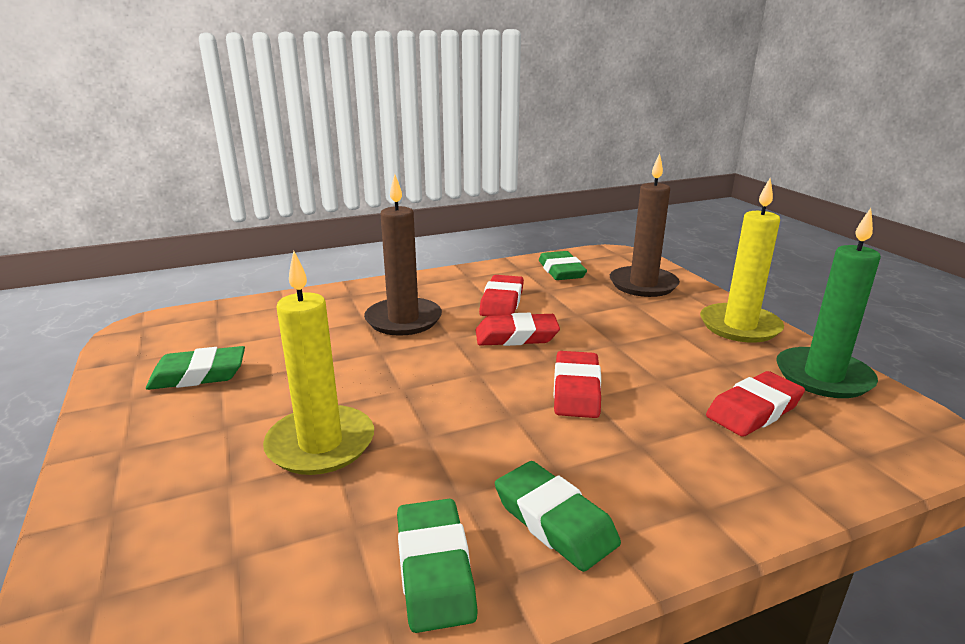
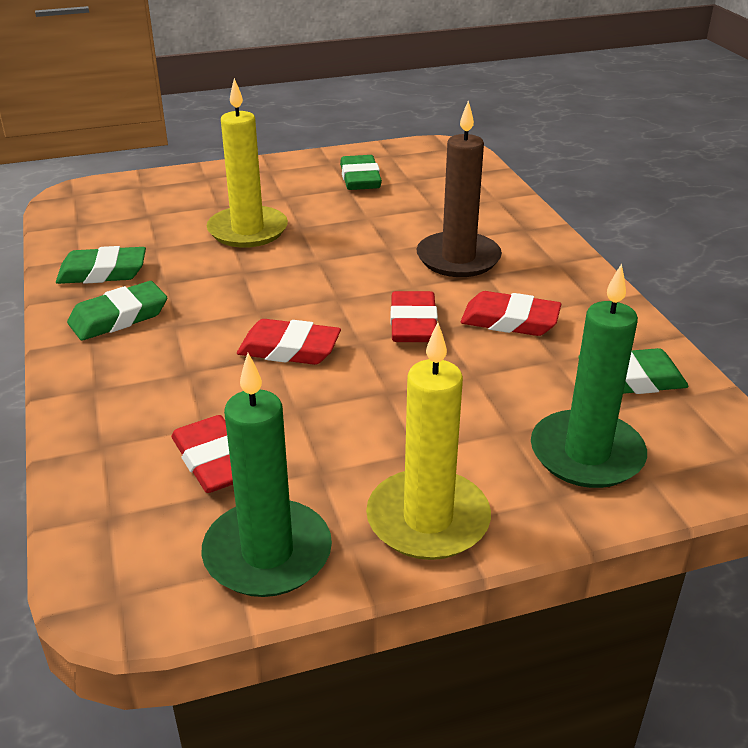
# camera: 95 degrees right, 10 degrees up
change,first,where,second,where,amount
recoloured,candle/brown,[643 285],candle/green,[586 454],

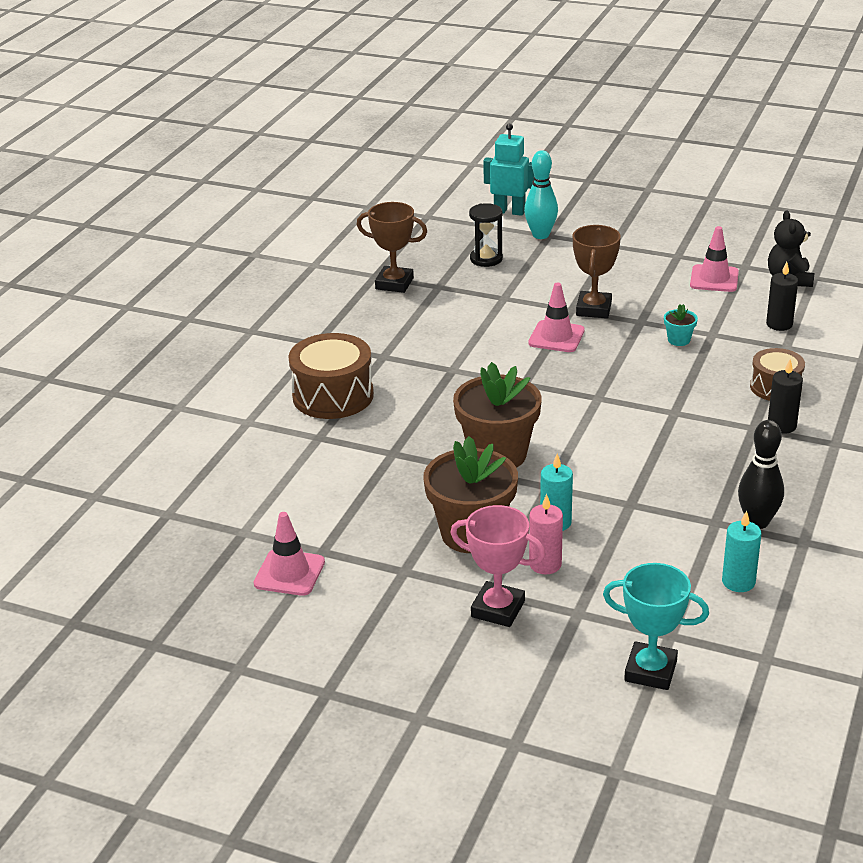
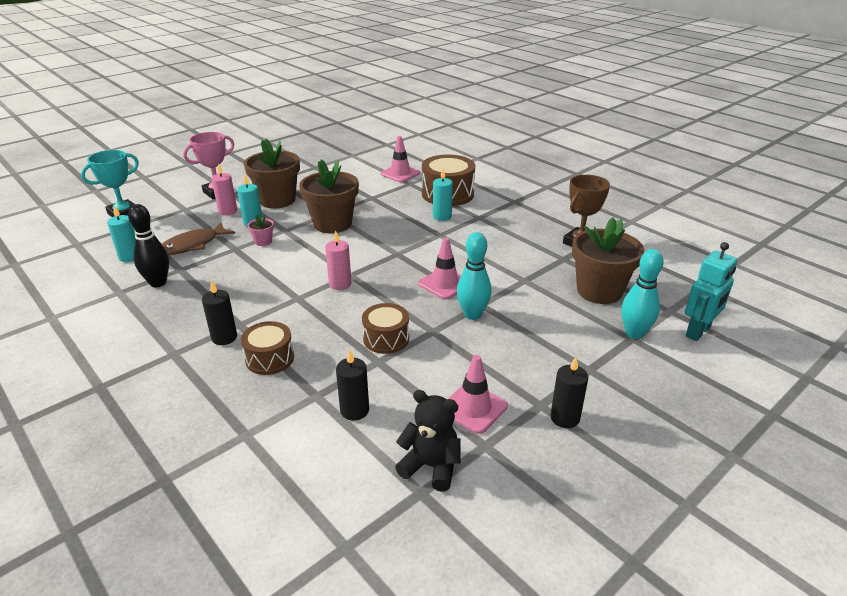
# camera: 115 degrees right, 0 degrees up
change,first,where,second,where,amount
moved,traffic cone/pink,[289 573],,[400 173],
replaced,hourglass/black,[486 259],flower pot/brown,[599 291],
replaced,trophy/brown,[593 309],bowling pin/turquoise,[472 315],
replaced,flower pot/turquoise,[679 340],drum/brown,[386 339],
added,,,fish/brown,[193 245],
added,,,flower pot/pink,[263 241],
added,,,candle/pink,[340 284],
added,,,candle/turquoise,[442 216],
added,,,candle/black,[565 418],

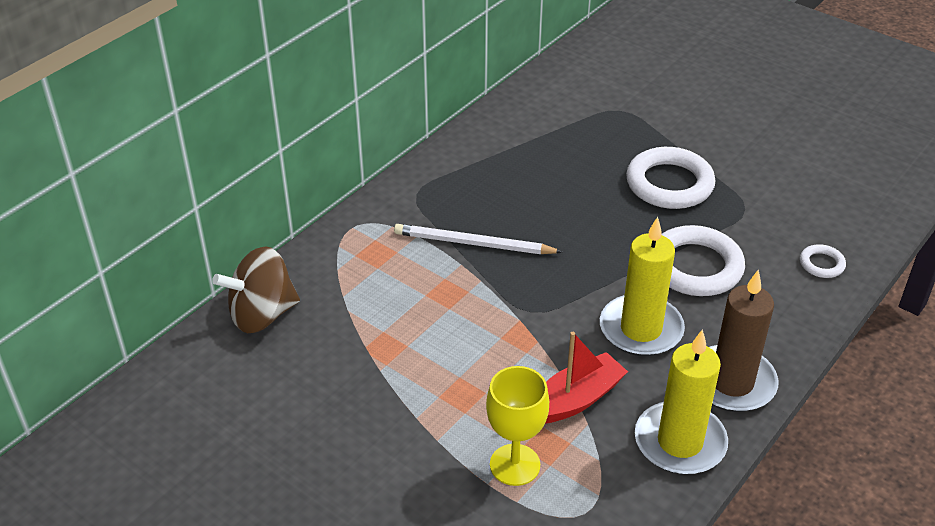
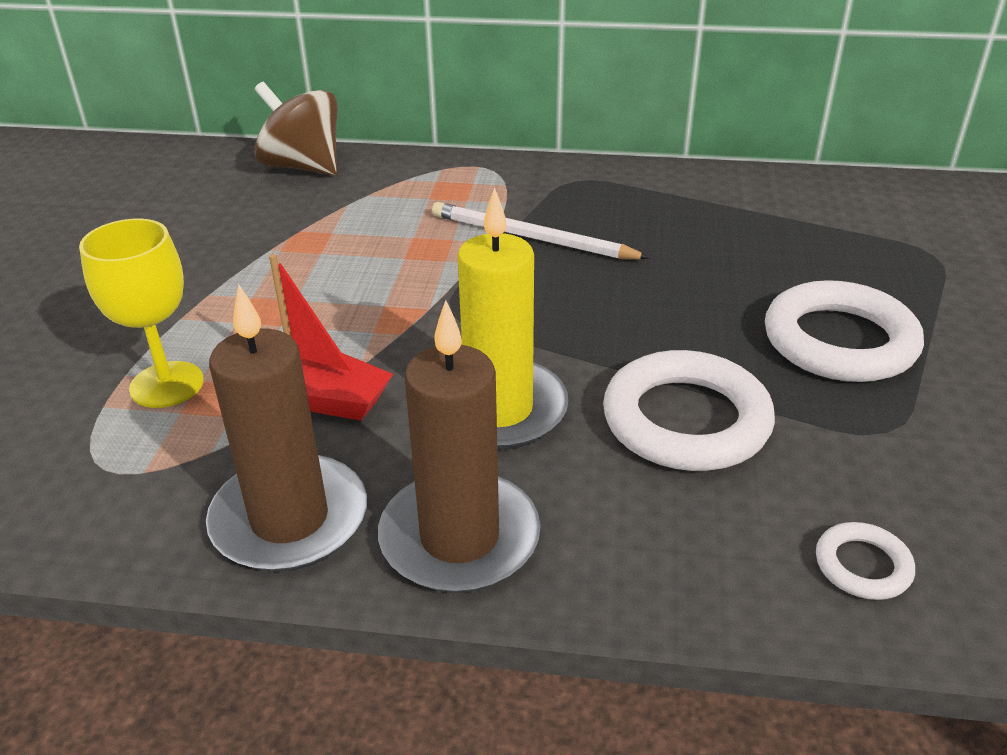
# camera: 60 degrees right, 5 degrees down
change,first,where,second,where,amount
turned,pencil/white,[473 243],,[531 237],45 degrees counterclockwise
recoloured,candle/yellow,[680 442],candle/brown,[289 519],

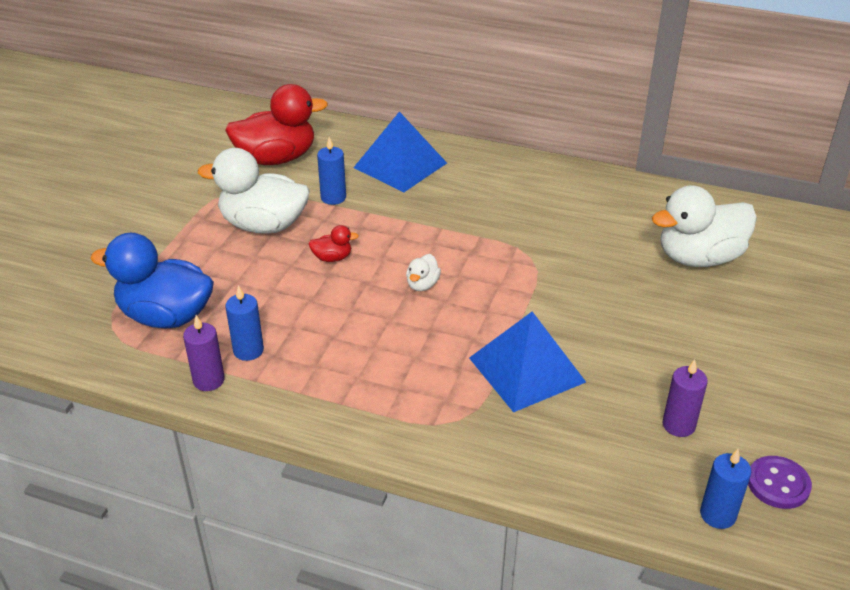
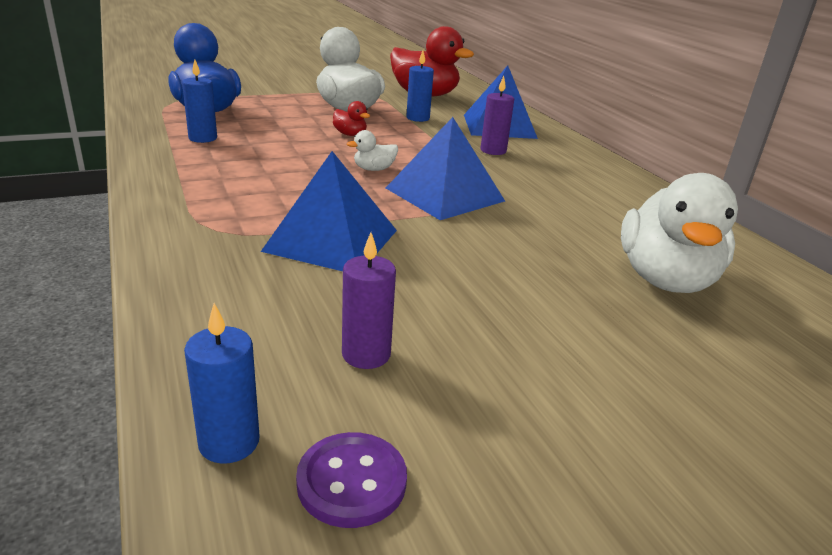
# camera: 45 degrees right, 10 degrees down
change,first,where,second,where,amount
moved,candle/purple,[208 380],,[493 151],
turned,duck/white,[699 258],,[665 279],105 degrees counterclockwise
added,,,pyramid/blue,[444 194],

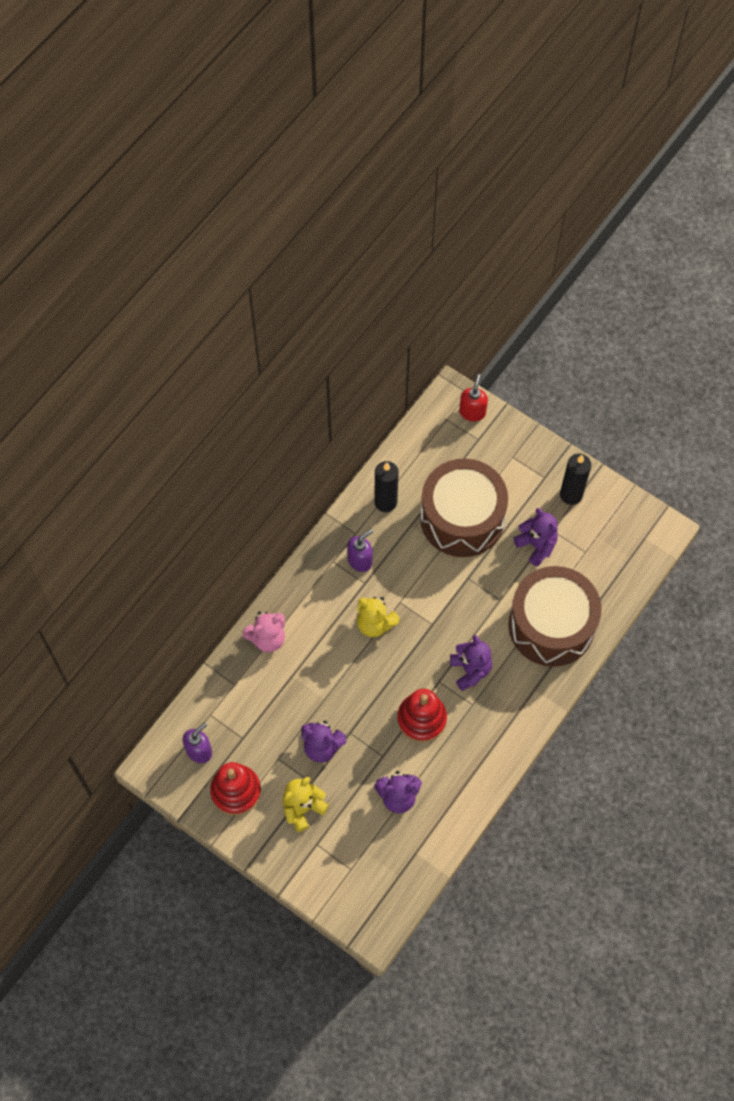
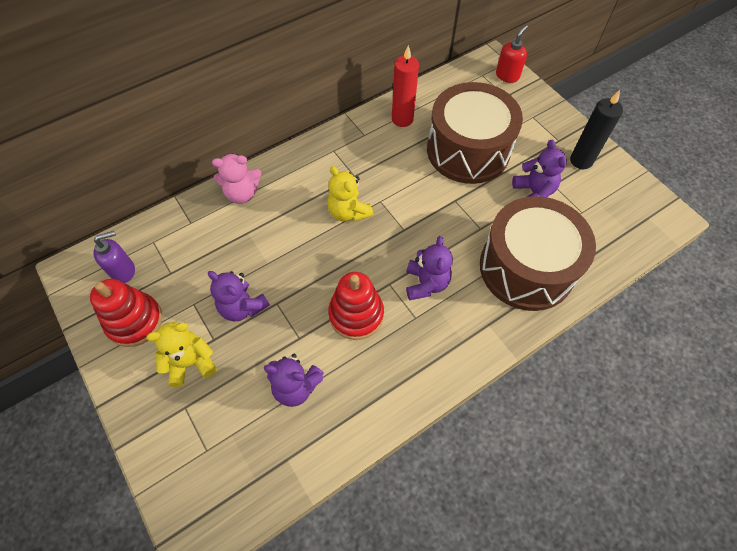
# camera: 20 degrees right, 5 degrees down
change,first,where,second,where,amount
removed,soap dispenser/purple,[360 560],,,
recoloured,candle/black,[385 502],candle/red,[402 119],

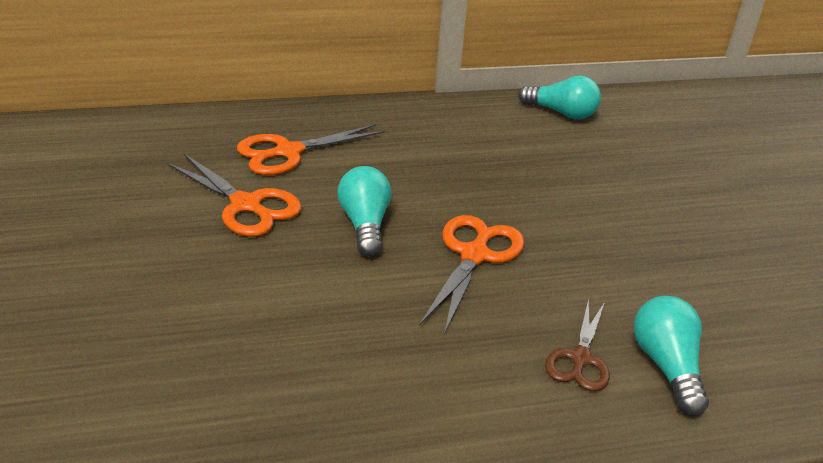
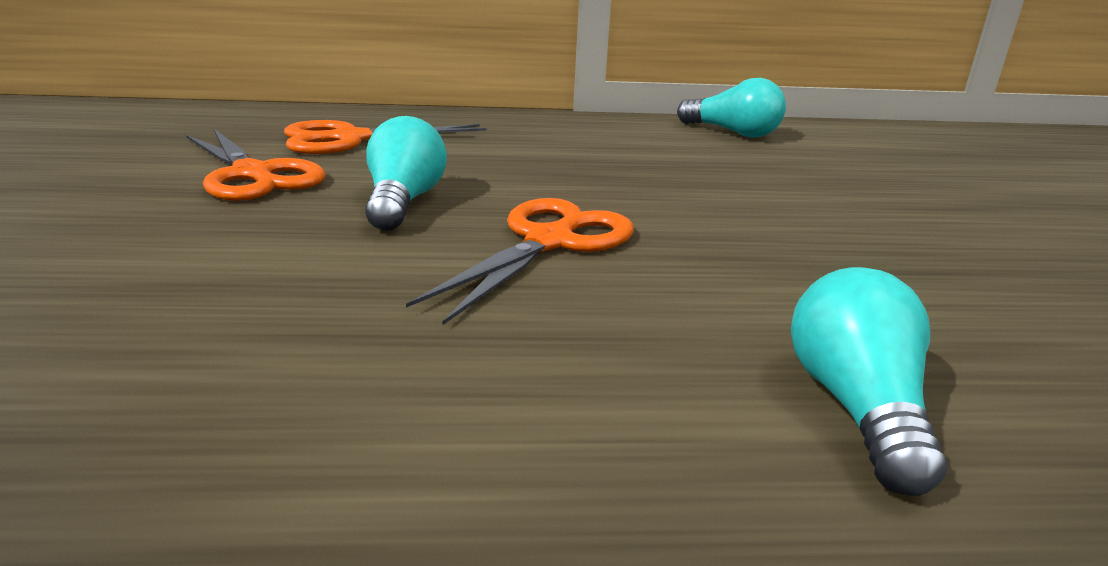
# camera: 10 degrees right, 10 degrees down
change,first,where,second,where,amount
removed,scissors/brown,[580 359],,,

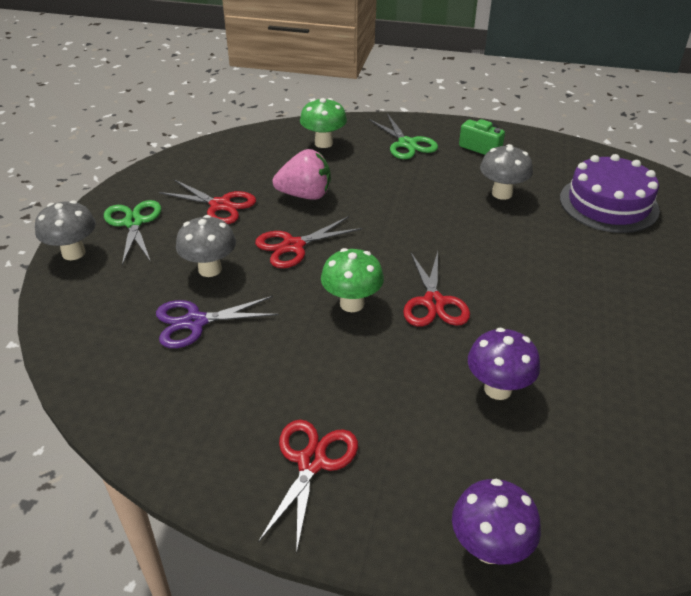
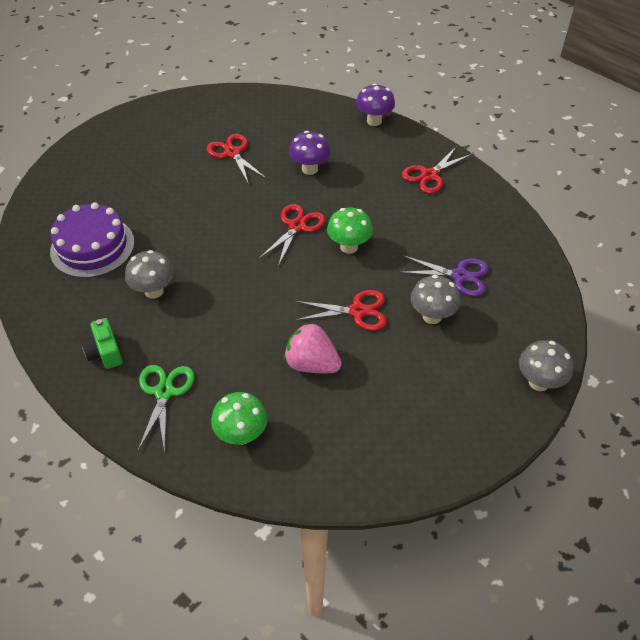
# camera: 150 degrees left, 10 degrees up
change,first,where,second,where,amount
removed,scissors/green,[134 222],,,
moved,scissors/red,[220 205],,[232 153],

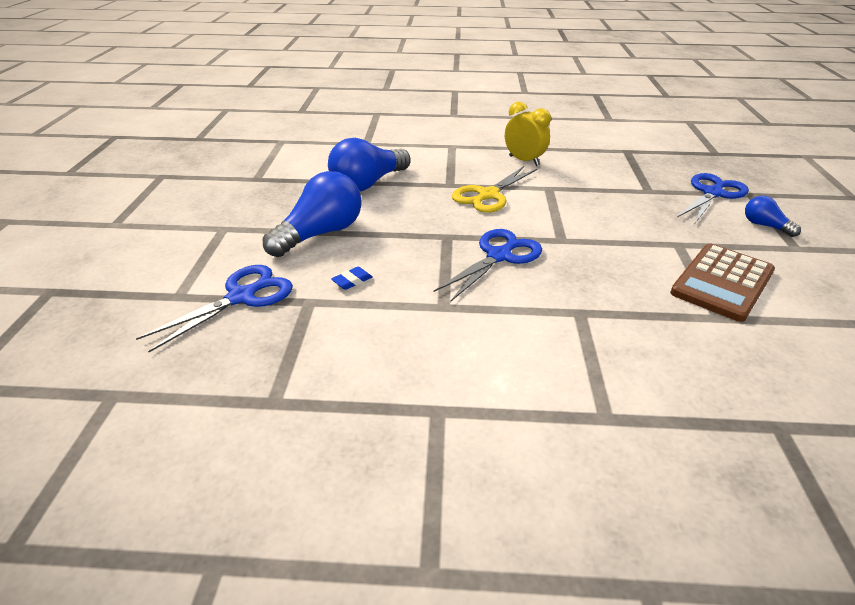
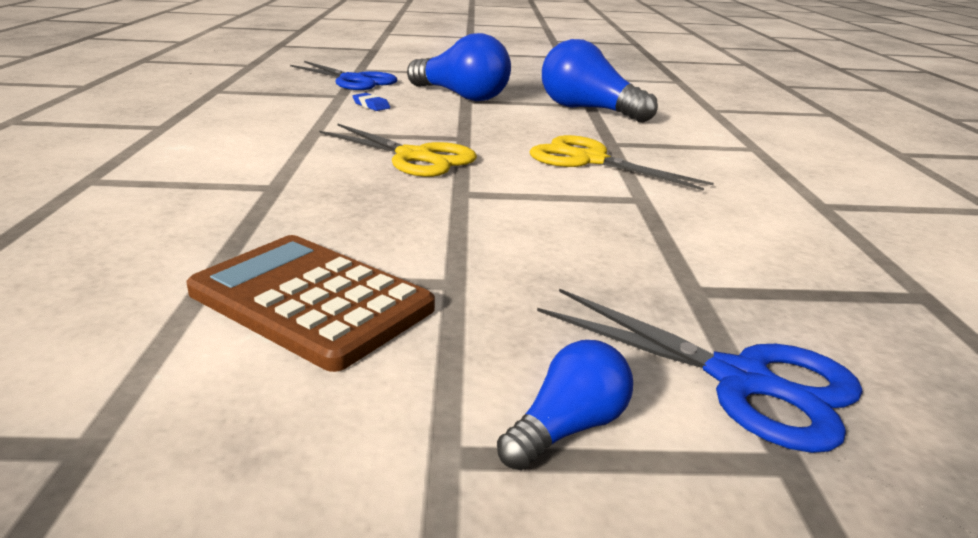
# camera: 85 degrees right, 10 degrees down
change,first,where,second,where,amount
recoloured,scissors/blue,[499 256],scissors/yellow,[415 157],
removed,clock/yellow,[524 161],,,

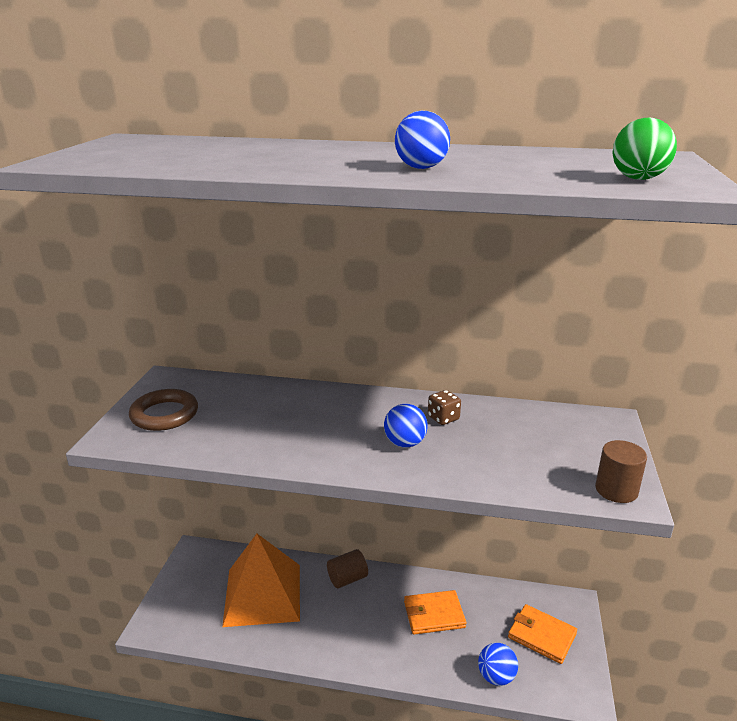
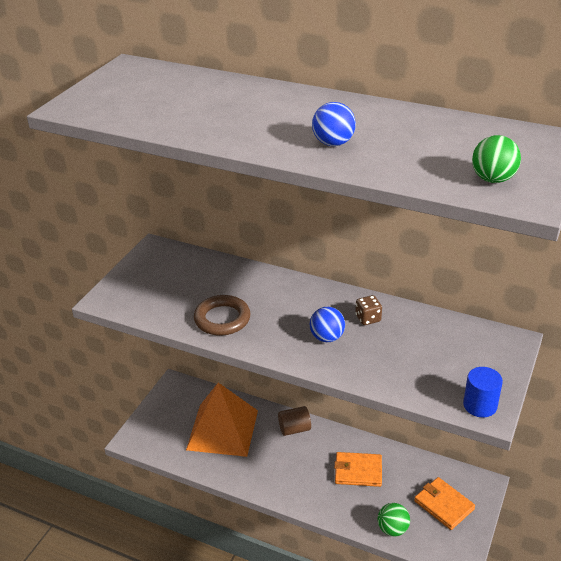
# camera: 15 degrees right, 10 degrees up
change,first,where,second,where,amount
moved,ring/brown,[164 414],,[222 319],
recoloured,ball/blue,[496 676],ball/green,[392 529],
recoloured,cylinder/brown,[616 490],cylinder/blue,[480 405],

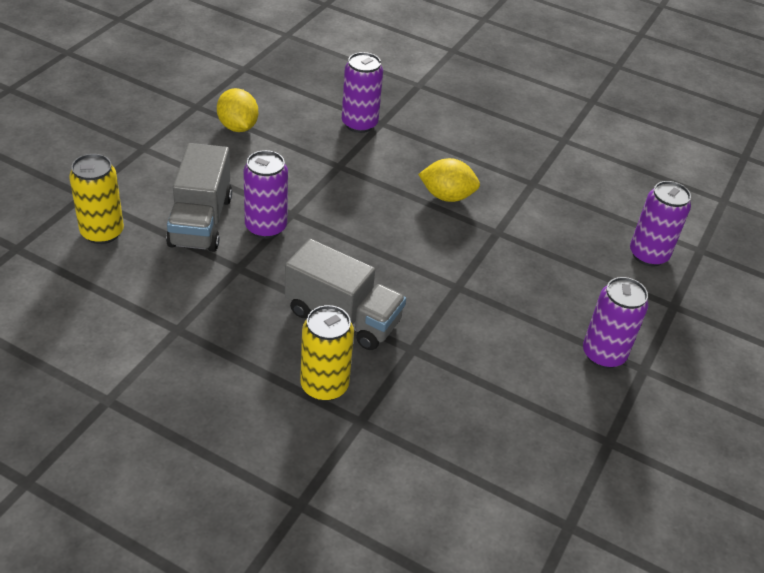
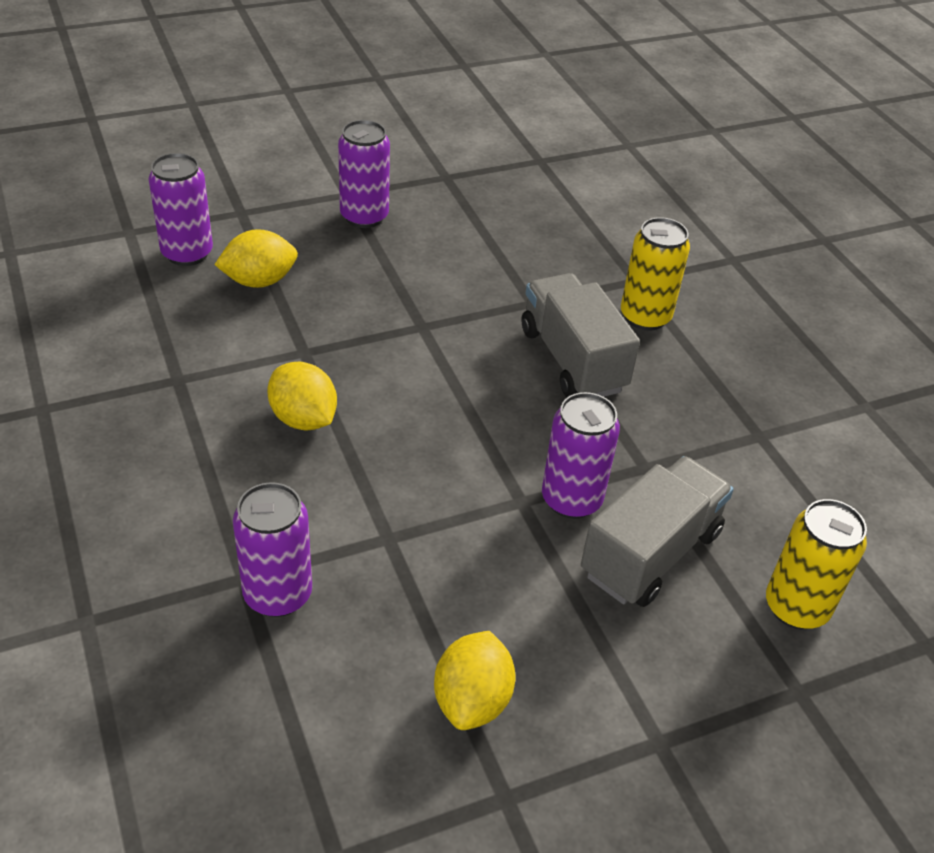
# camera: 140 degrees left, 0 degrees up
change,first,where,second,where,amount
added,,,lemon/yellow,[259 281],

